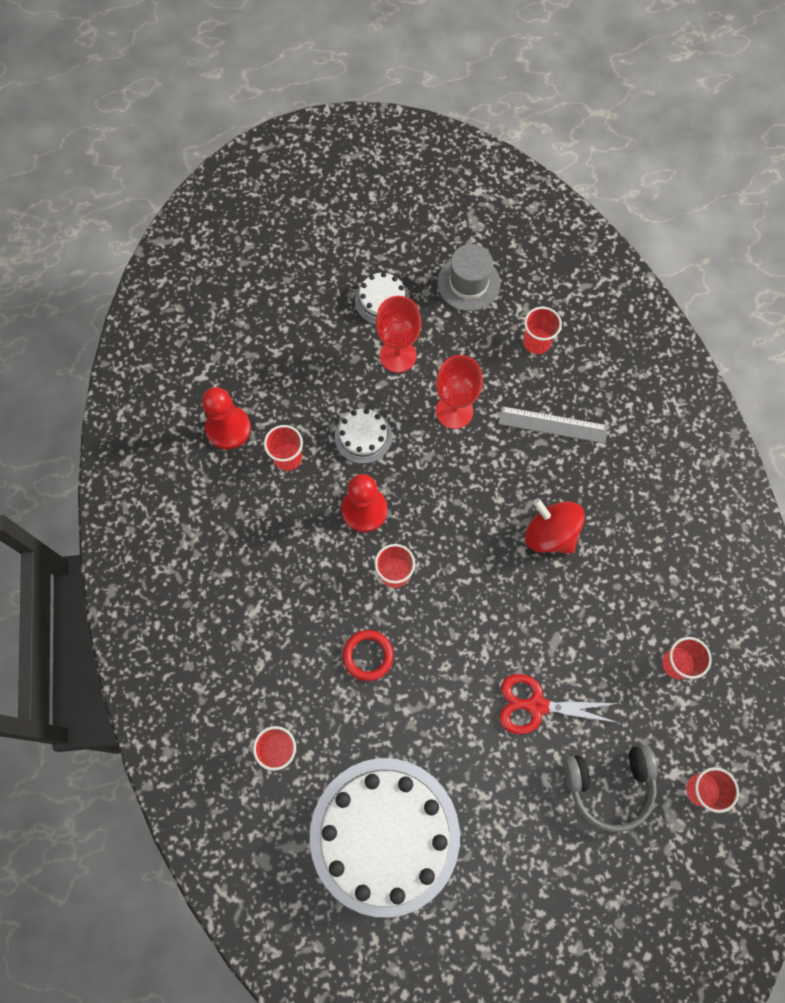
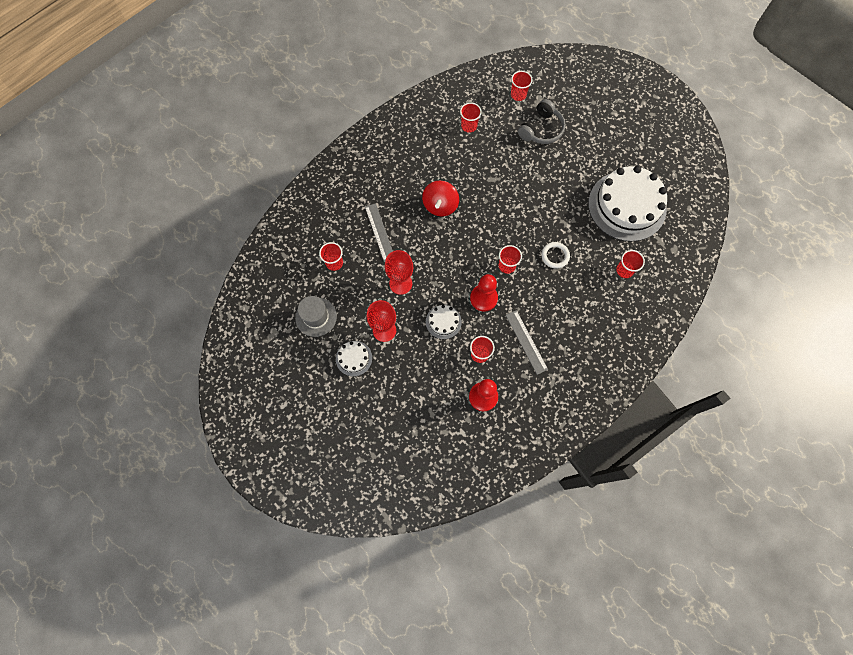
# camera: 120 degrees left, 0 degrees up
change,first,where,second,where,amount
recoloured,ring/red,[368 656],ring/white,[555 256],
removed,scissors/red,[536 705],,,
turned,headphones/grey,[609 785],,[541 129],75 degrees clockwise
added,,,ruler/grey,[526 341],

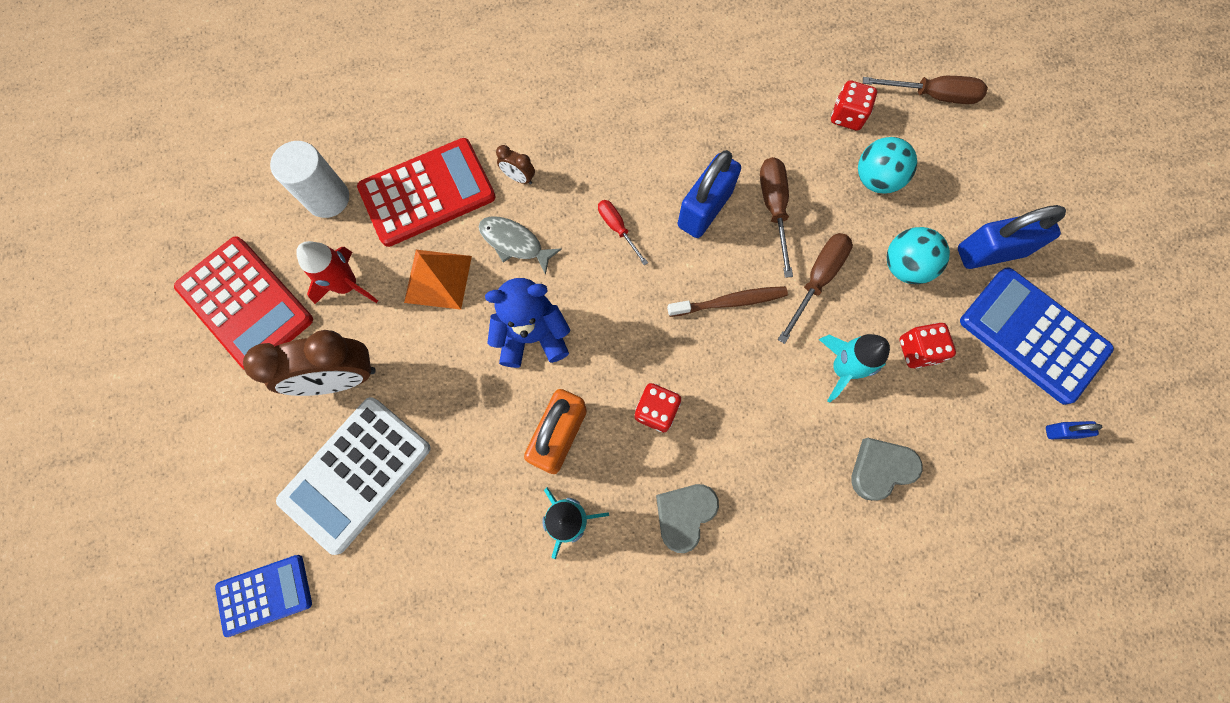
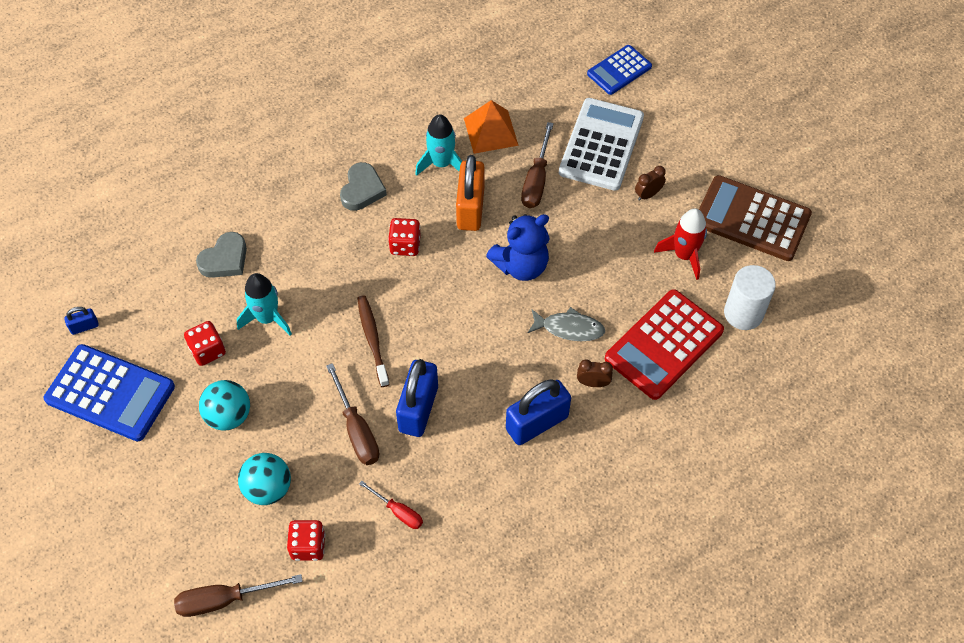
# camera: 160 degrees right, 15 degrees down
change,first,where,second,where,amount
recoloured,calculator/red,[245 304],calculator/brown,[752 219],
resized,clock/brown,[341 378],,[648 194],x0.45
moved,pyramid/orange,[438 279],,[491 131],
moved,screwdriver/red,[617 228],,[398 511],
turned,toothbrush/brown,[730 302],,[372 339],105 degrees clockwise
moved,screwdriver/brown,[817 280],,[536 180],
moved,padlock/blue,[990 252],,[537 423],

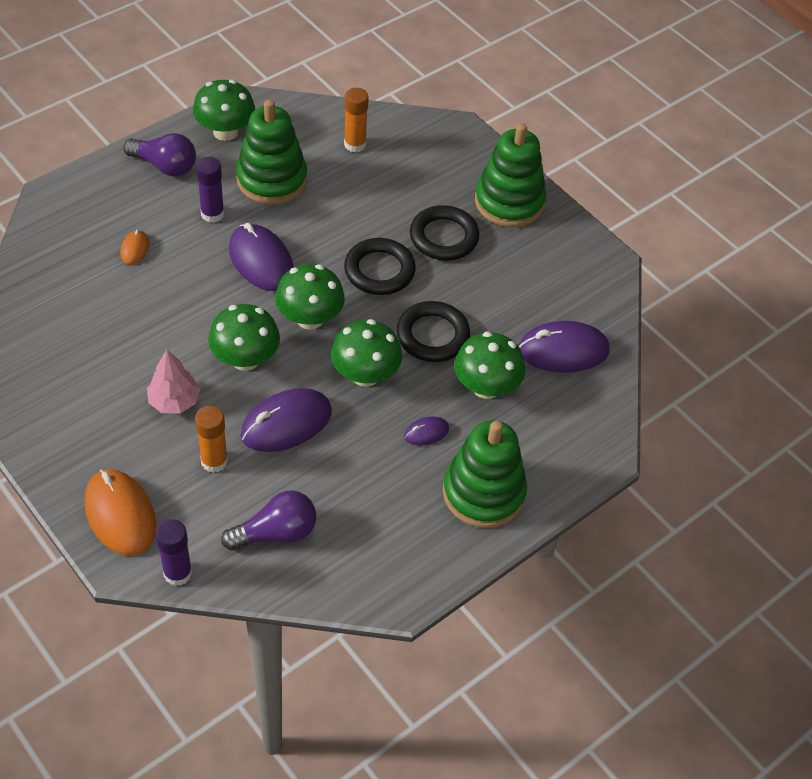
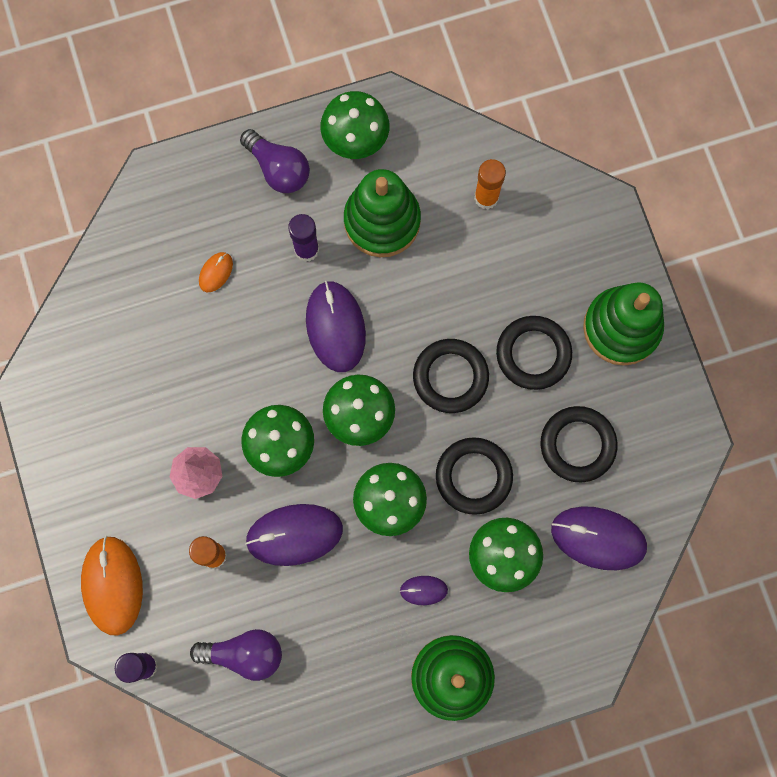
# camera: 25 degrees right, 25 degrees up
change,first,where,second,where,amount
added,,,ring/black,[577 445],

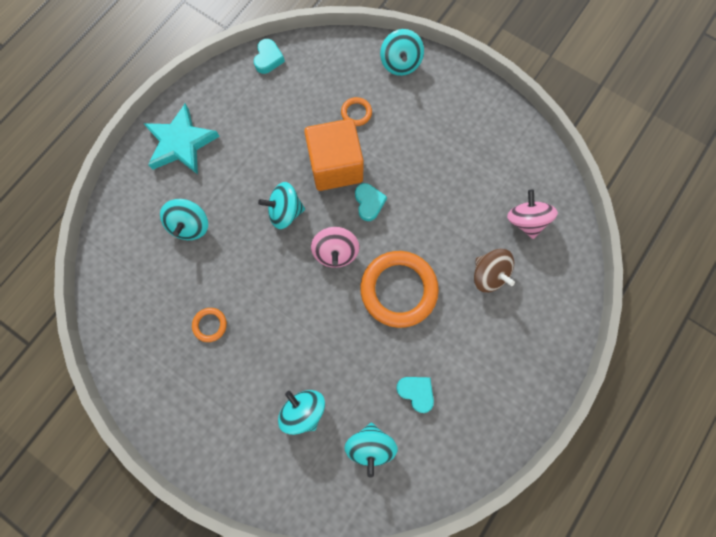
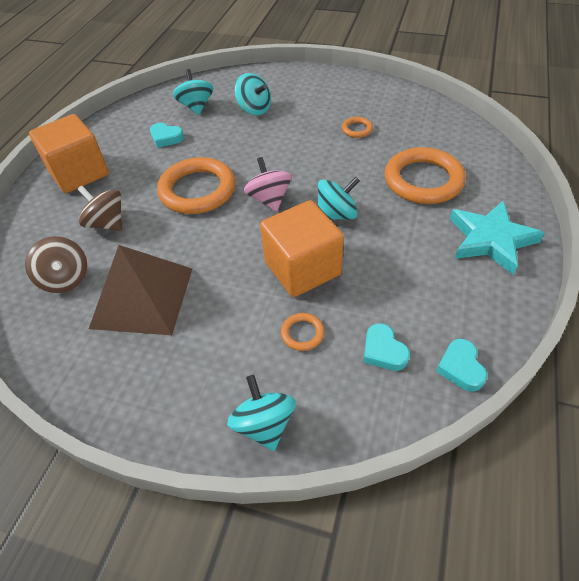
# camera: 165 degrees right, 25 degrees down
change,first,where,second,where,amount
replaced,spinning top/turquoise,[190 225],ring/orange,[423 180],
moved,heart/turquoise,[369 203],,[383 351],
recoloured,spinning top/pink,[525 220],spinning top/brown,[65 279],
added,,,cube/orange,[79 173],
added,,,pyramid/brown,[142 297],

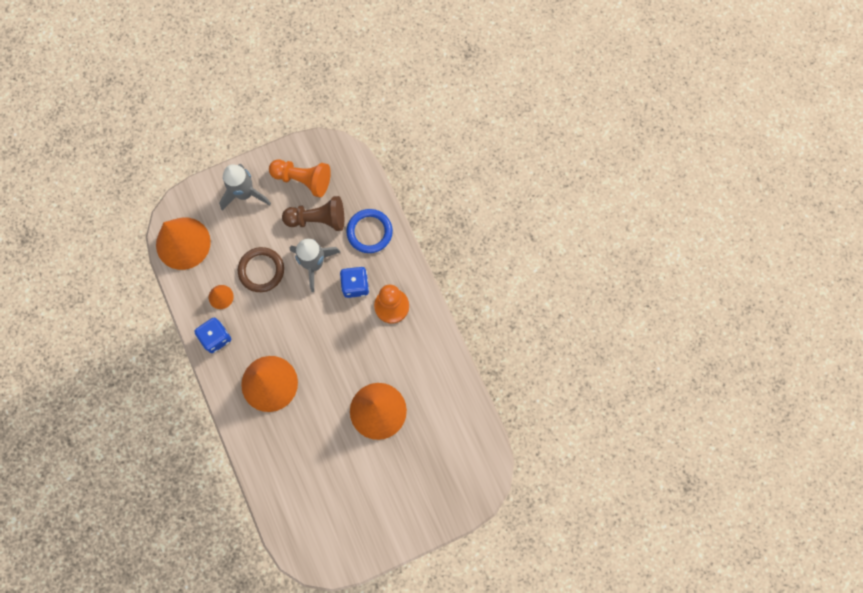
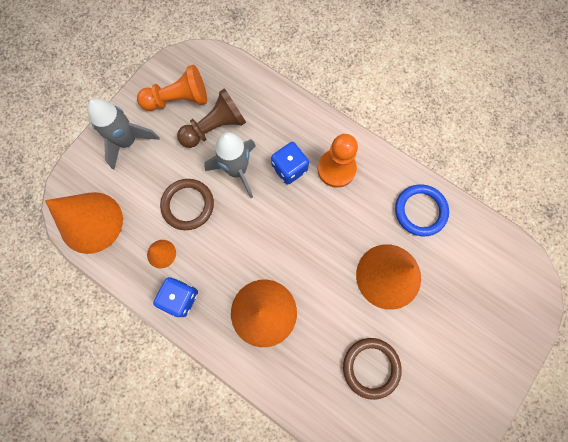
# camera: 30 degrees left, 0 degrees up
change,first,where,second,where,amount
moved,ring/blue,[369 232],,[420 211],
added,,,ring/brown,[371 367],

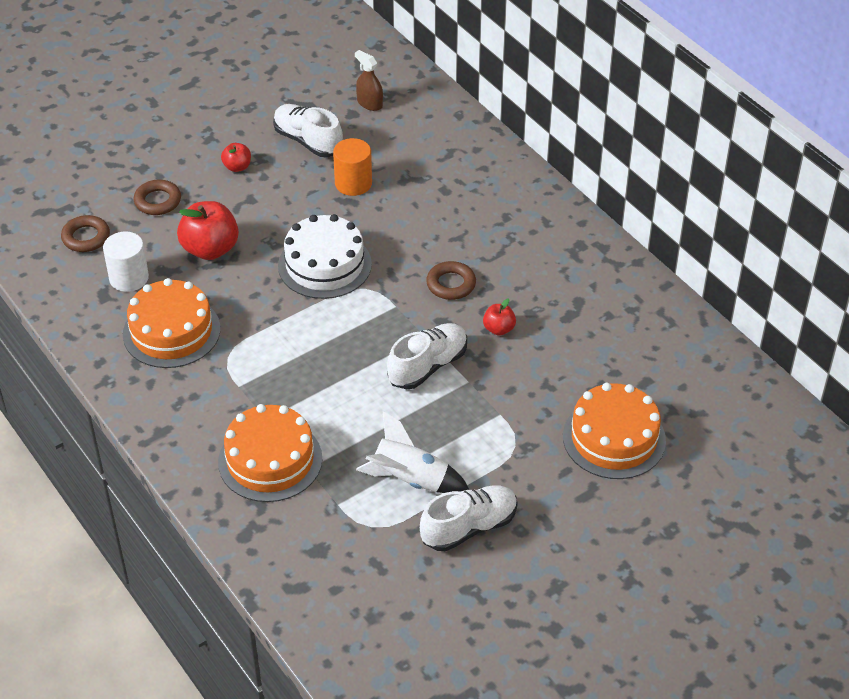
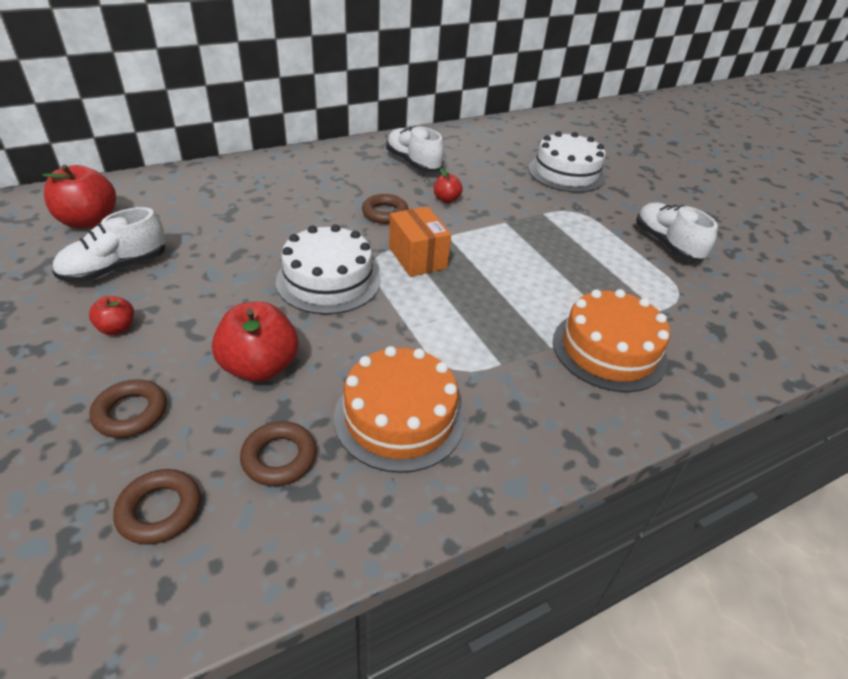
# camera: 85 degrees left, 5 degrees down
change,first,where,second,where,amount
replaced,cylinder/white,[129 278],ring/brown,[279 457],
removed,cylinder/orange,[353 183],,,
replaced,spray bottle/brown,[369 103],apple/red,[89 221],
removed,rocket/white,[410 479],,,
moved,shoe/white,[428 366],,[413 163],
recoloured,cake/orange,[614 438],cake/white,[566 173],
added,,,box/orange,[417 258],

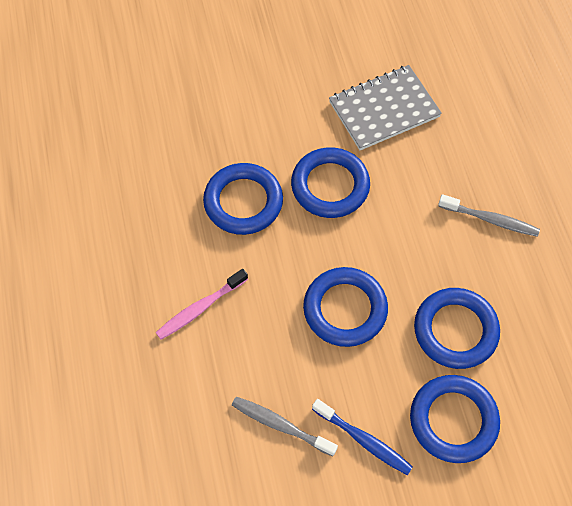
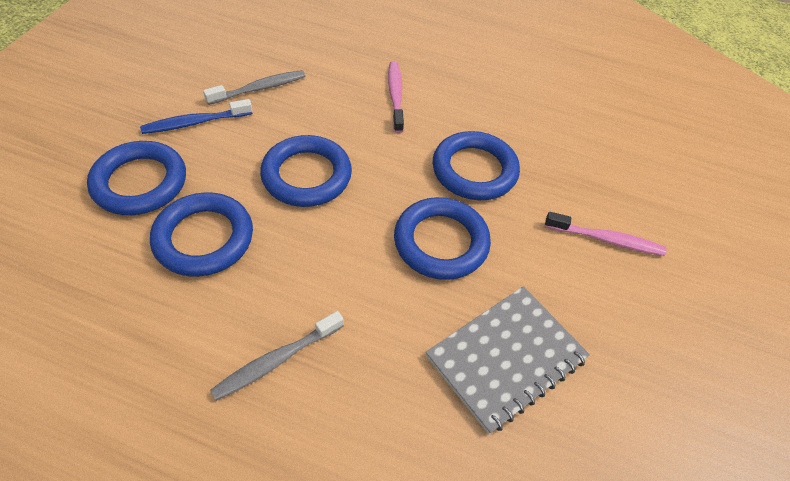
# camera: 120 degrees right, 10 degrees down
change,first,where,second,where,amount
turned,notebook/grey,[384 109],,[506 358],45 degrees clockwise
added,,,toothbrush/pink,[606 239],

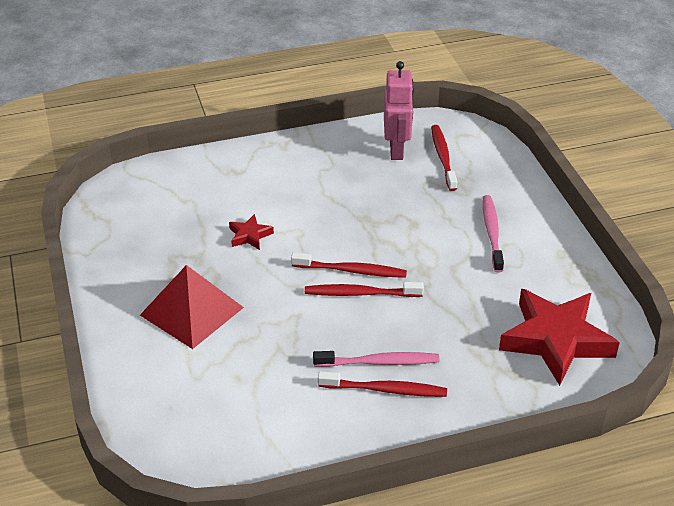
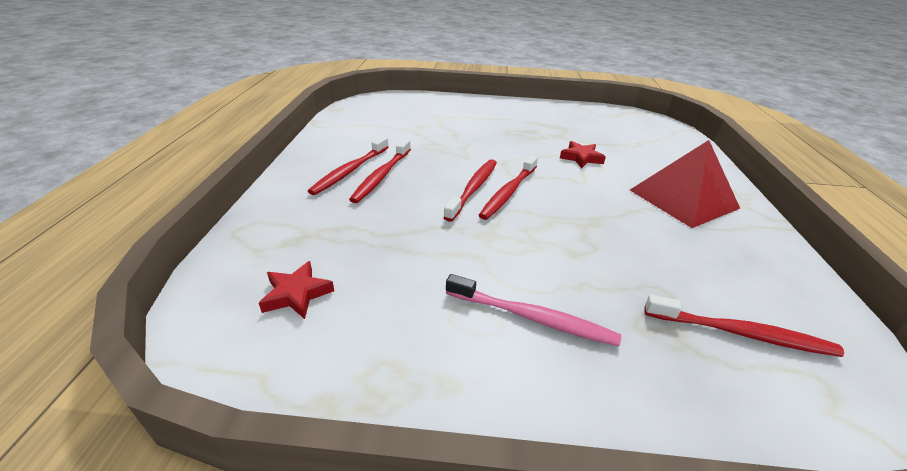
# camera: 110 degrees right, 5 degrees down
change,first,where,second,where,amount
moved,pyramid/red,[191 311],,[683 198],
recoloured,toothbrush/pink,[379 362],toothbrush/red,[382 176],
removed,robot/pink,[397 150],,,
resized,star/red,[556 340],,[296 294],x0.44

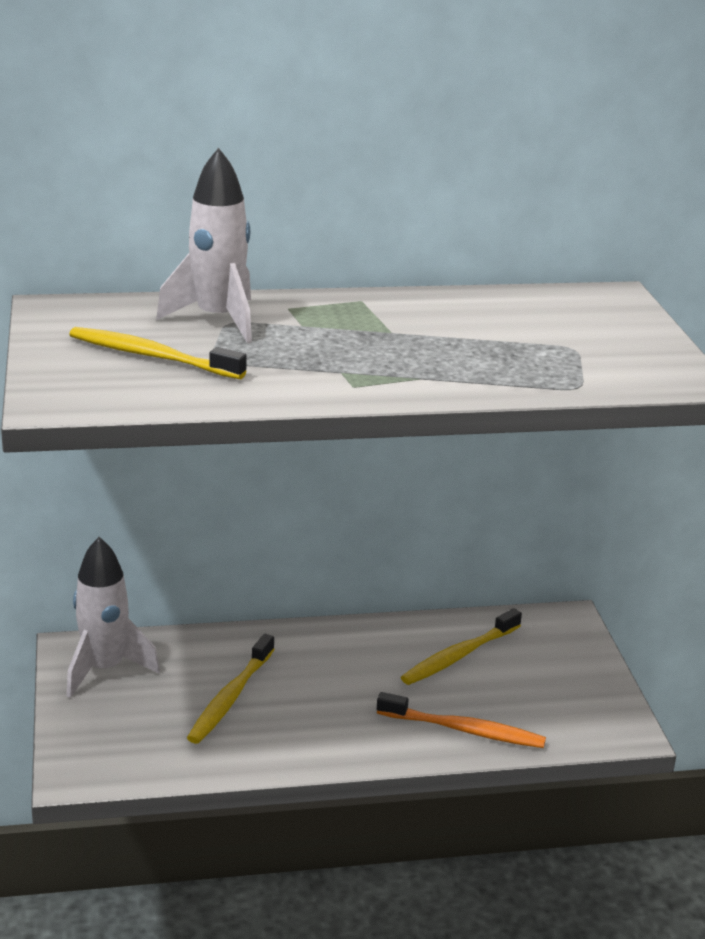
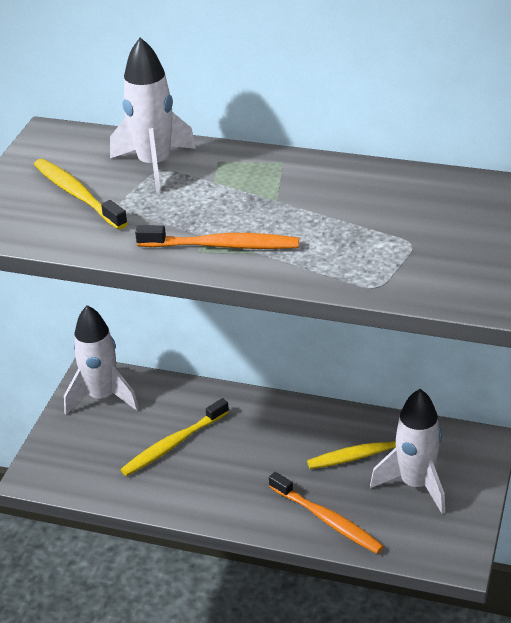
# camera: 30 degrees right, 10 degrees up
change,first,where,second,where,amount
added,,,toothbrush/orange,[222 245],
added,,,rocket/white,[415 484],

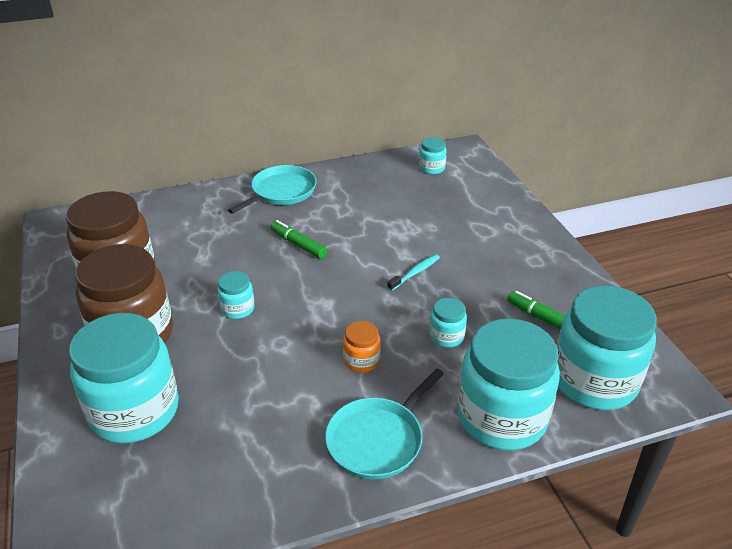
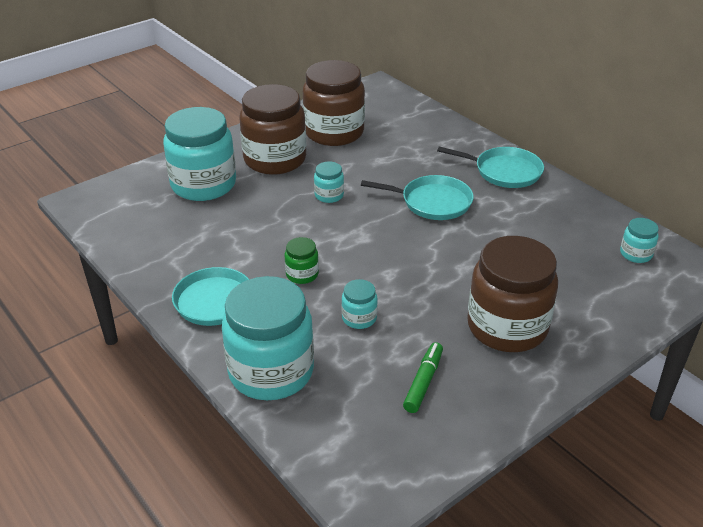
# camera: 70 degrees right, 0 degrees up
change,first,where,second,where,amount
replaced,marker/green,[298 244],pan/turquoise,[432 202],
recoloured,jar/orange,[361 361],jar/green,[302 274],
removed,toothbrush/turquoise,[415 273],,,
removed,jar/turquoise,[594 381],,,
added,,,jar/brown,[507 327],

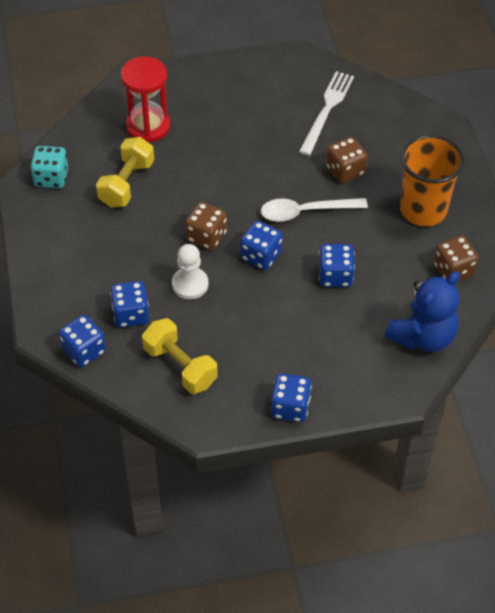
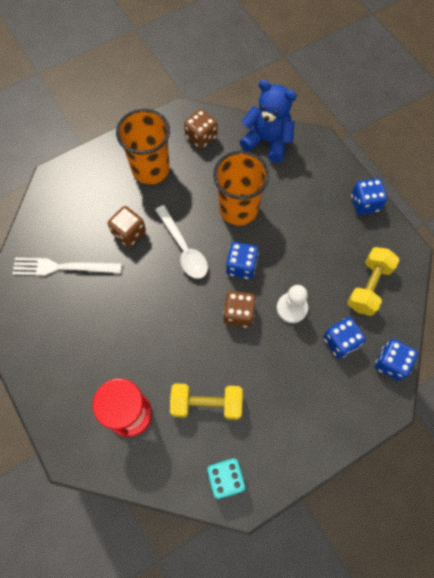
# camera: 110 degrees left, 15 degrees up
change,first,where,second,where,amount
replaced,dice/blue,[335 276],cup/orange,[238 209],

